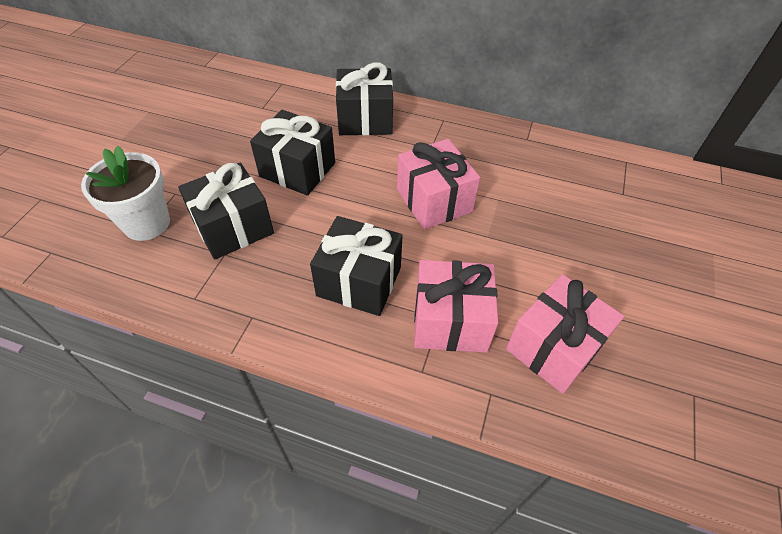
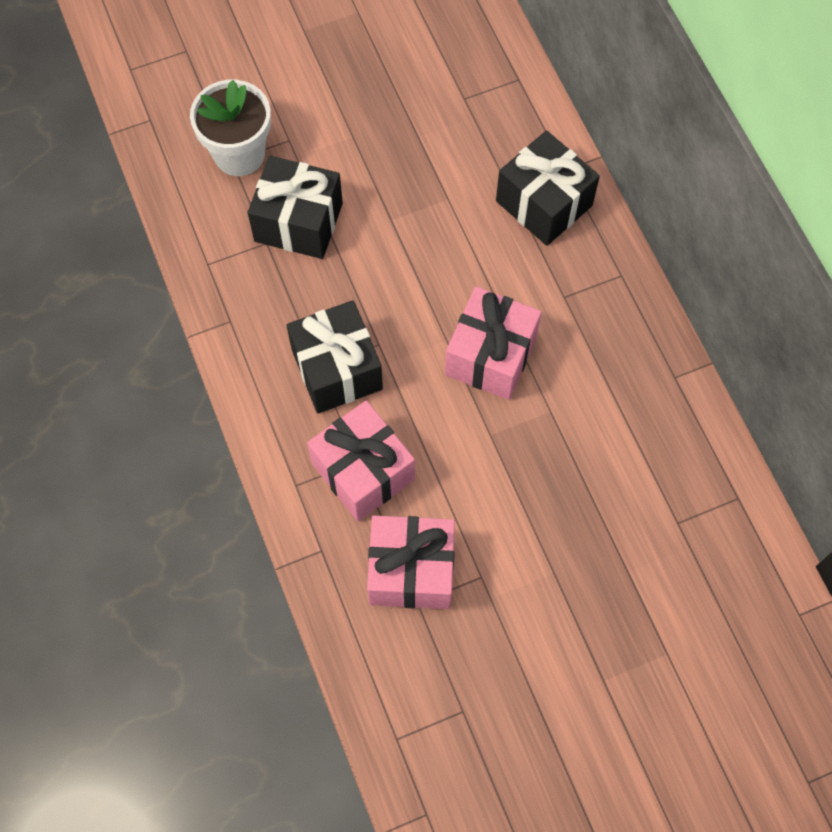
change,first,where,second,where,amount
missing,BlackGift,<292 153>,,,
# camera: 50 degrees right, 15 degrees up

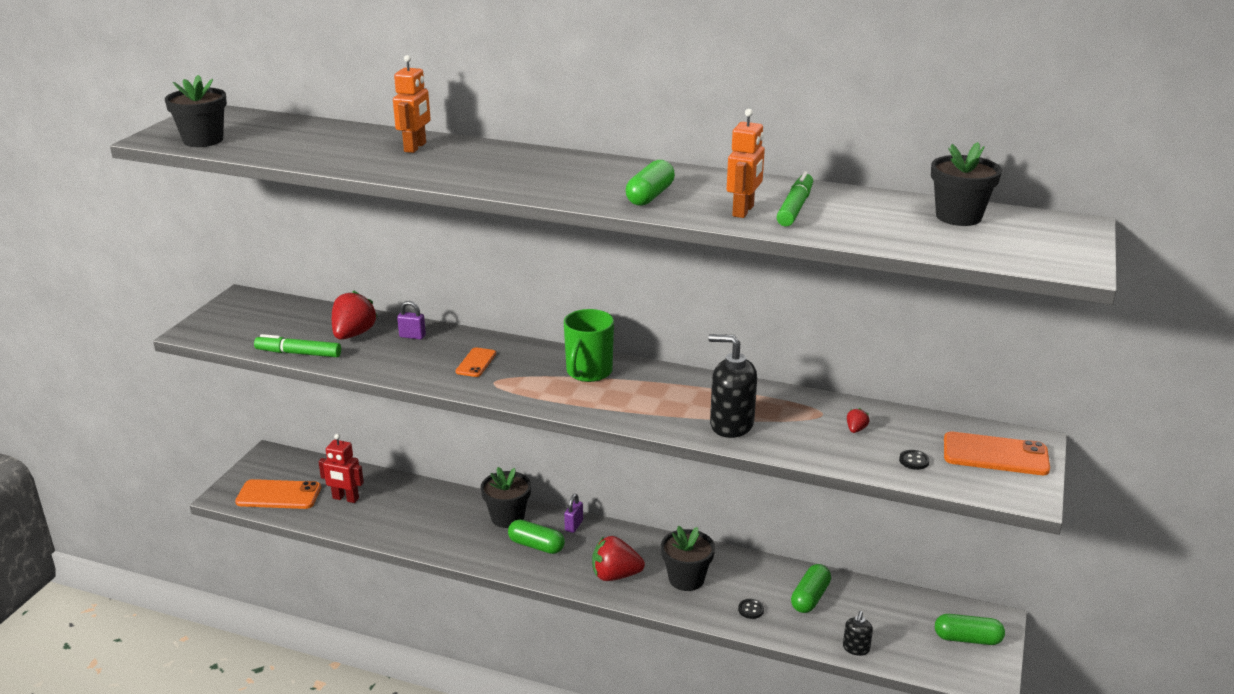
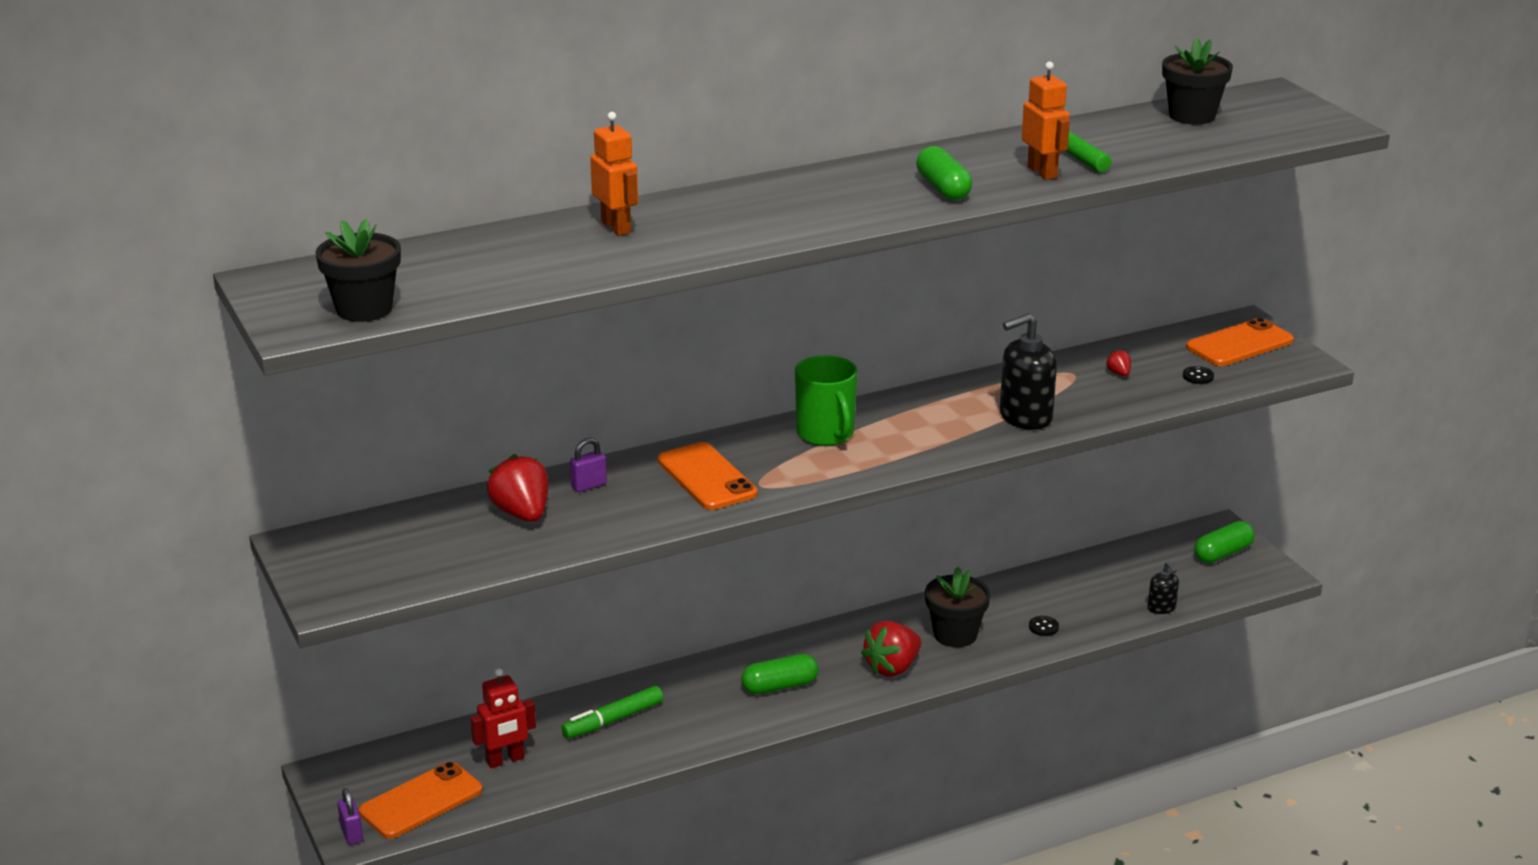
change,first,where,second,where,amount
relocated,GreenMarker,<297 345>,,<612 712>,
size,OrangePhone,<476 362>,,<708 476>,x1.74
missing,BlackFlowerPot,<506 497>,,,
relocated,PurplePadlock,<573 513>,,<350 816>,
missing,GreenCapsule,<811 588>,,,
# camera: 45 degrees left, 0 degrees up

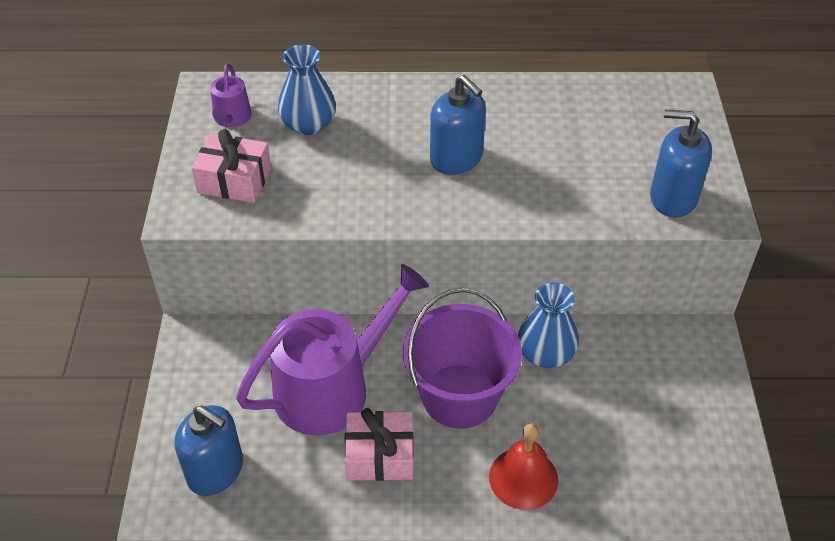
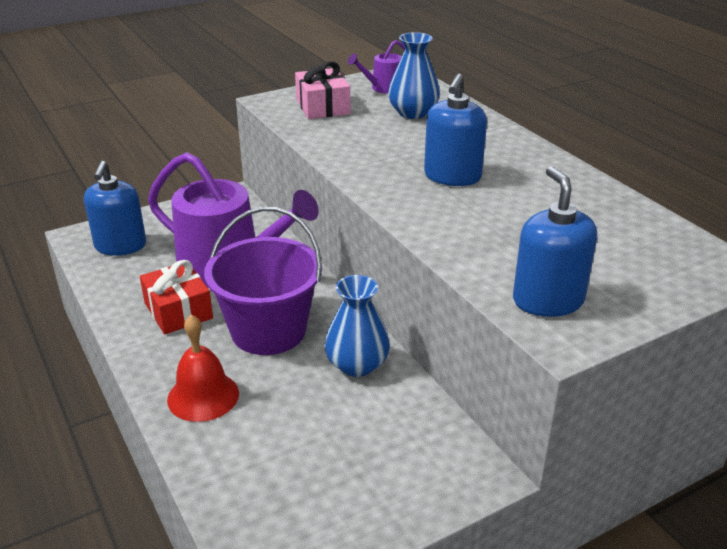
change,first,where,second,where,amount
colour,PinkGift,<379 444>,RedGift,<176 297>,
# camera: 60 degrees right, 15 degrees down

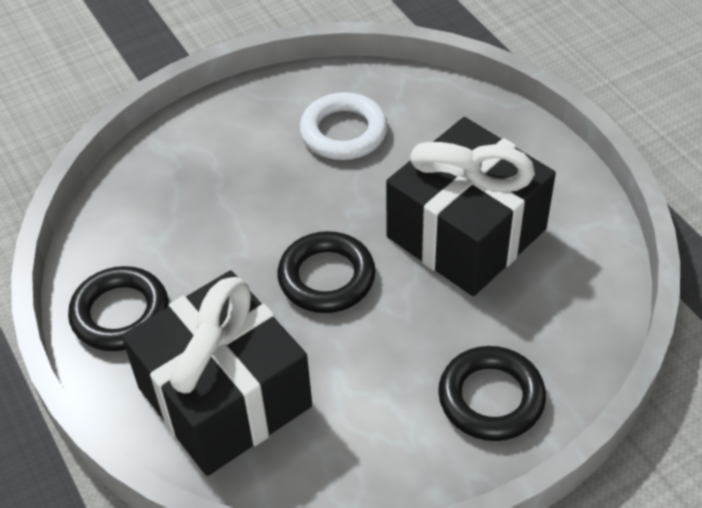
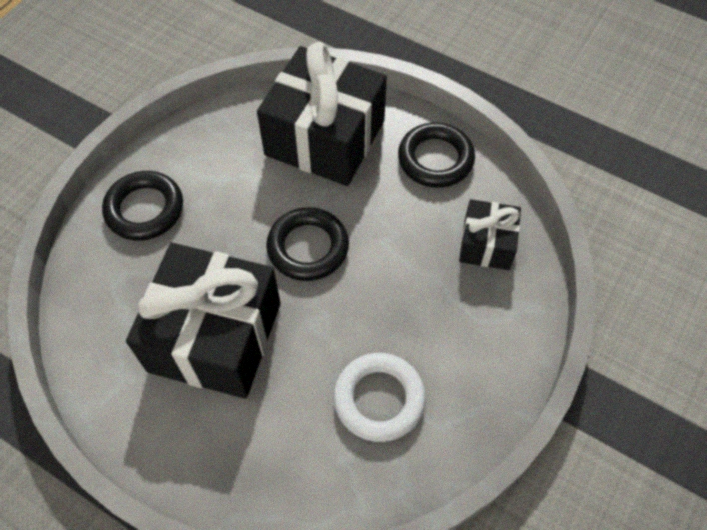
change,first,where,second,where,amount
appeared,,,BlackGift,<490 234>,
# camera: 150 degrees right, 10 degrees up

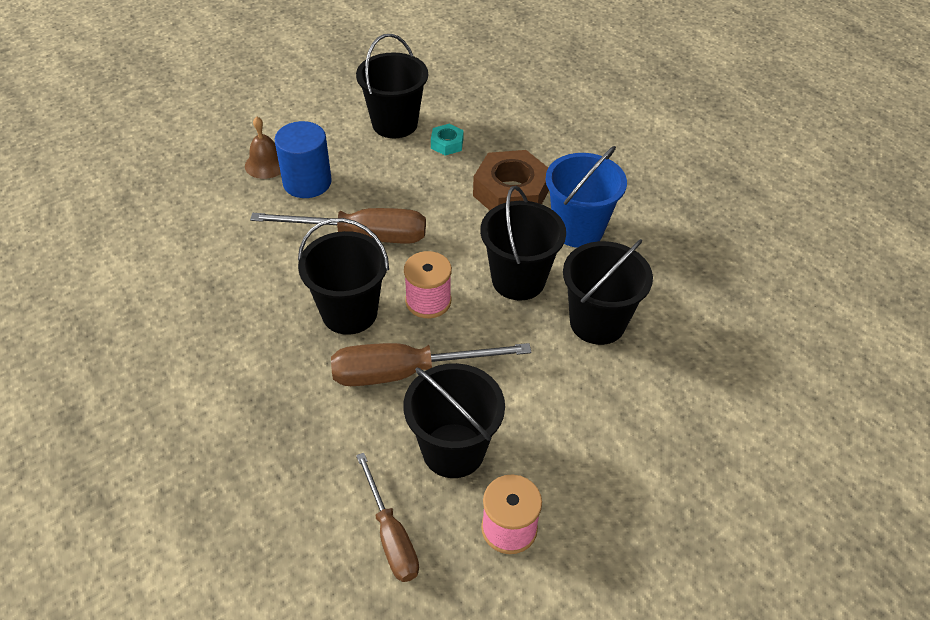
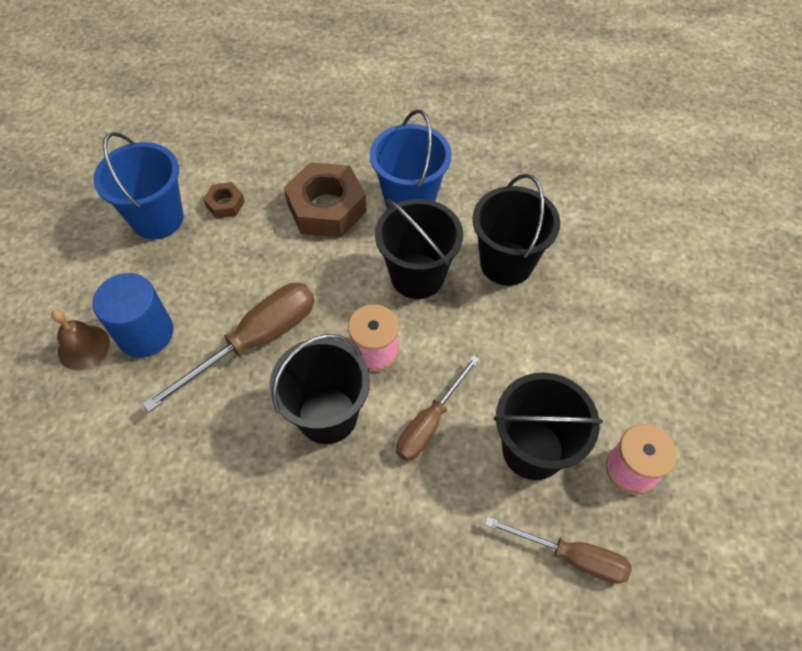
change,first,where,second,where,amount
size,BrownScrewdriver,<431 364>,,<437 408>,x0.65
colour,BlackBucket,<392 86>,BlueBucket,<138 185>,
colour,TurquoiseNut,<447 139>,BrownNut,<224 200>,
# camera: 45 degrees left, 10 degrees up

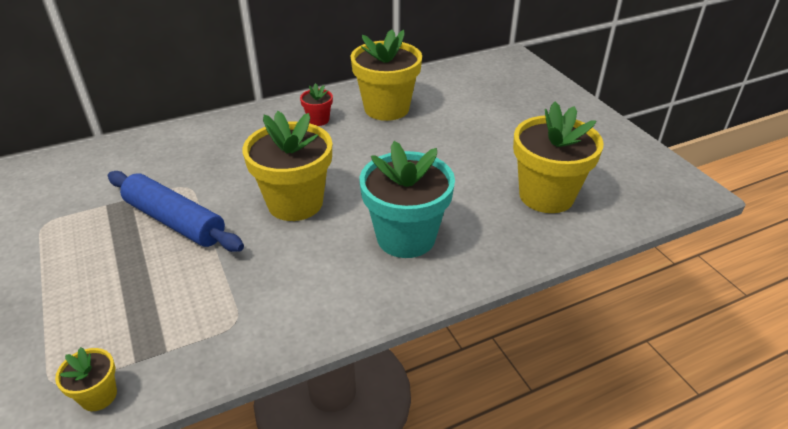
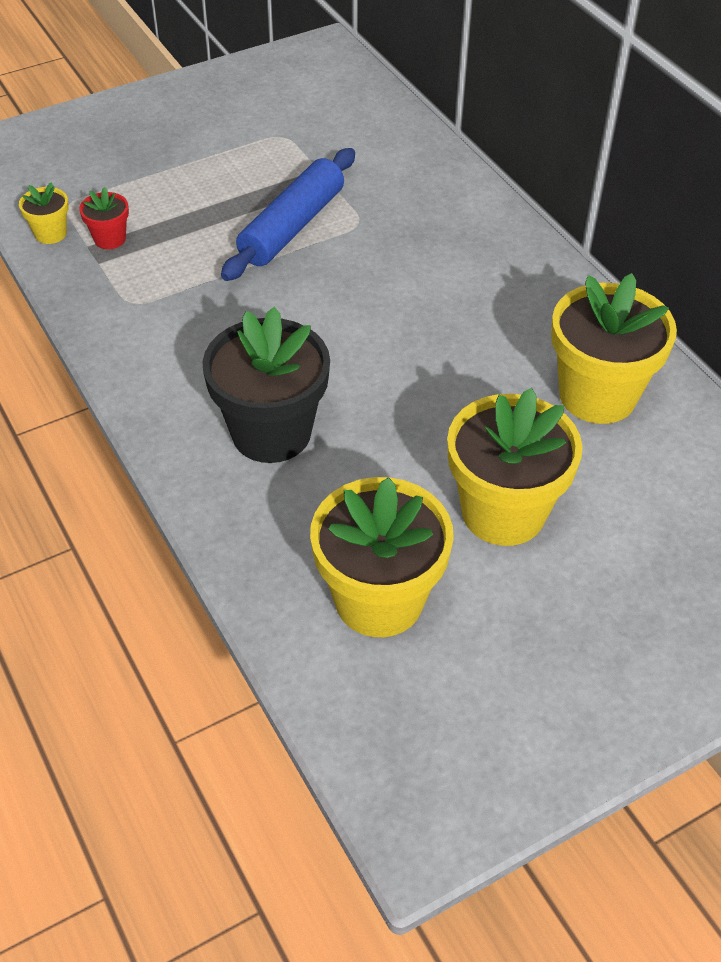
change,first,where,second,where,amount
relocated,YellowFlowerPot,<287 166>,,<515 467>,
relocated,RedFlowerPot,<316 104>,,<104 218>,
colour,TurquoiseFlowerPot,<407 199>,BlackFlowerPot,<266 385>,
# camera: 85 degrees right, 10 degrees up

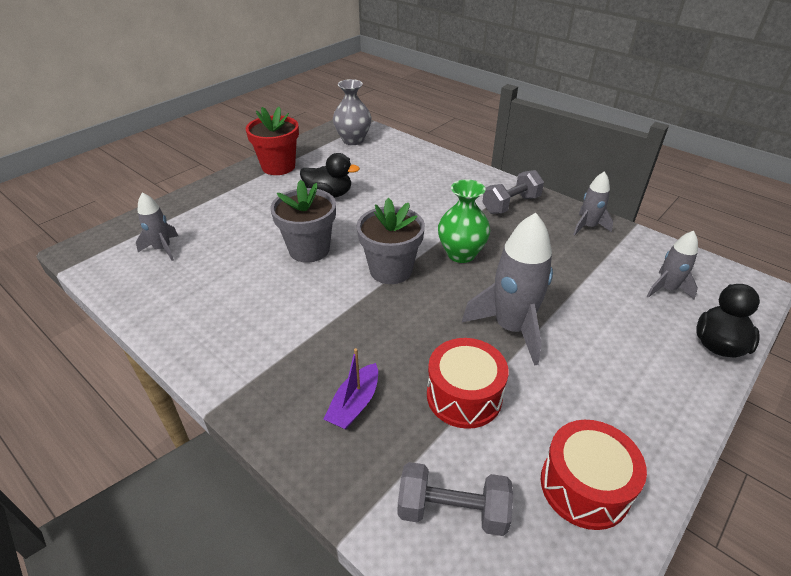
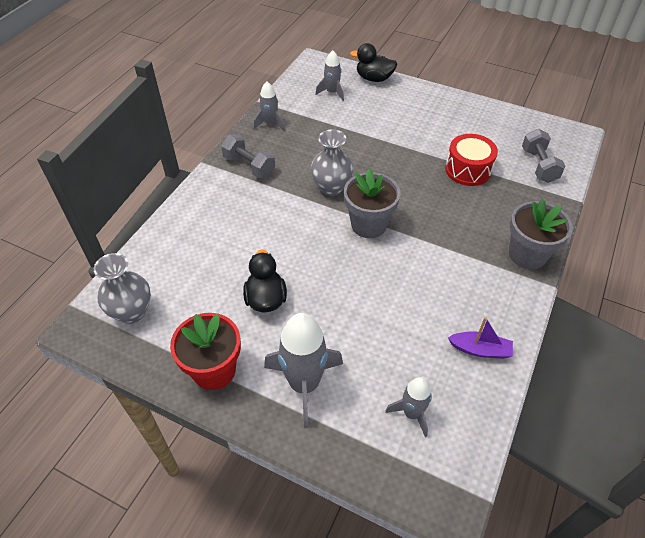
change,first,where,second,where,amount
relocated,GreyFlowerPot,<303 221>,,<541 234>,
relocated,PurpleBoat,<351 389>,,<480 338>,
colour,GreenVase,<464 221>,GreyVase,<331 162>,
relocated,GreyRocket,<507 289>,,<303 370>,
missing,RedDrum,<594 475>,,,
# camera: 105 degrees left, 10 degrees up

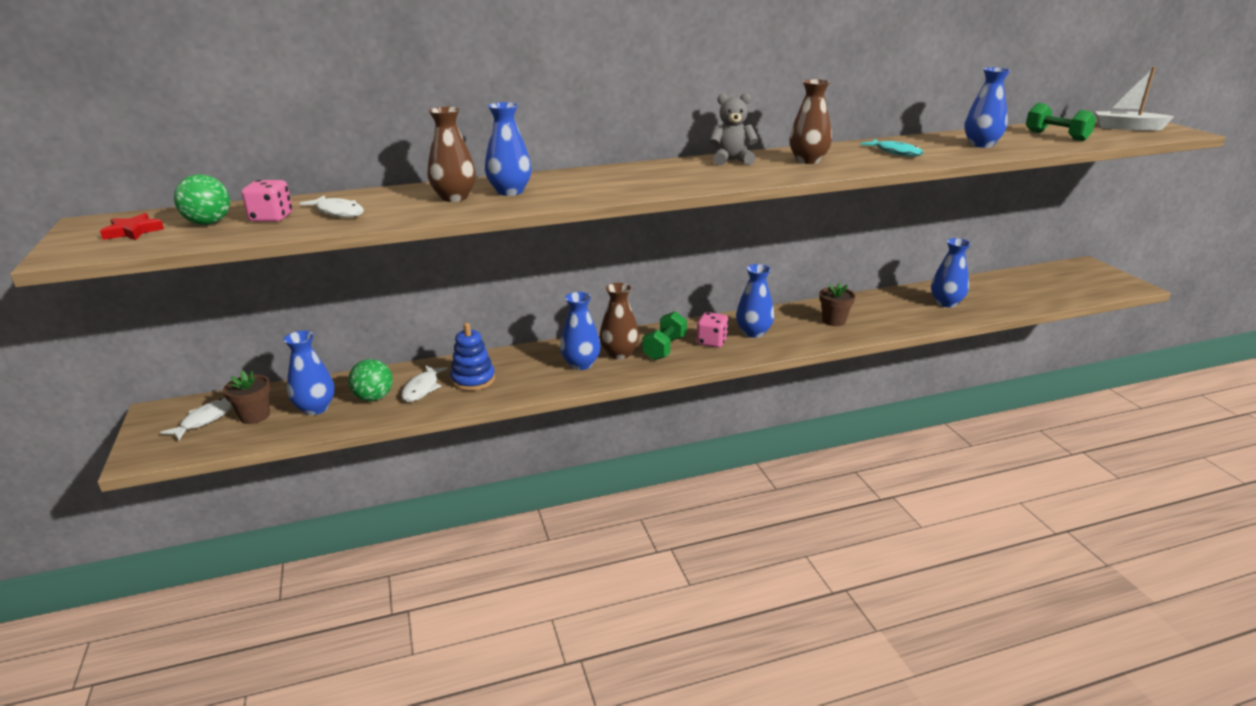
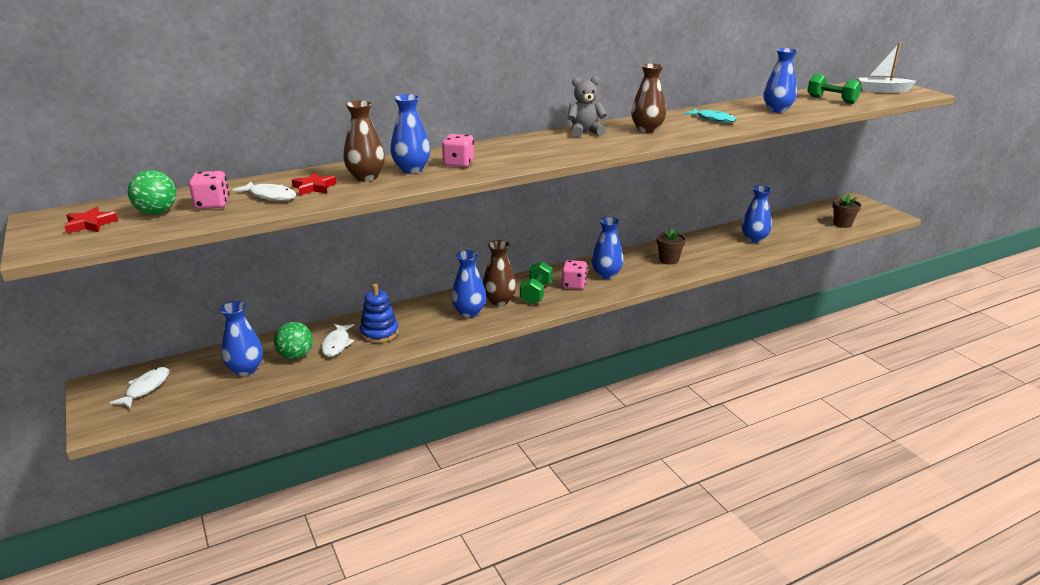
change,first,where,second,where,amount
relocated,BrownFlowerPot,<246 397>,,<847 211>,
appeared,,,RedStar,<314 184>,
appeared,,,PinkDice,<458 150>,
# camera: 10 degrees left, 0 degrees up

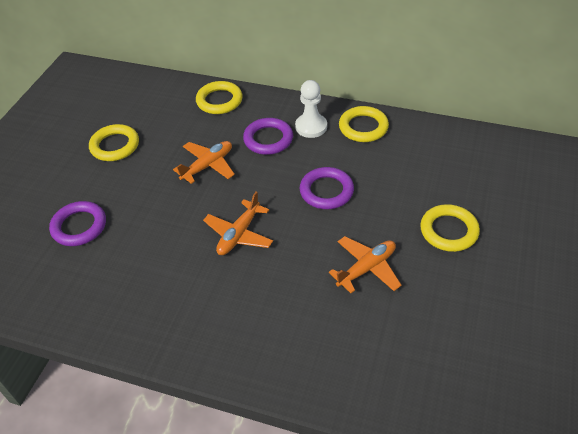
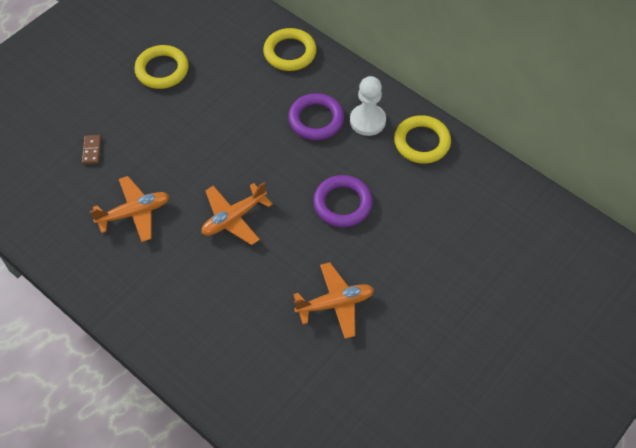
change,first,where,second,where,amount
exchanged,PurpleRing,<77 223>,BrownDomino,<91 149>,
relocated,OrangePlane,<204 162>,,<129 209>,
missing,YellowRing,<450 228>,,,
# camera: 20 degrees right, 10 degrees up

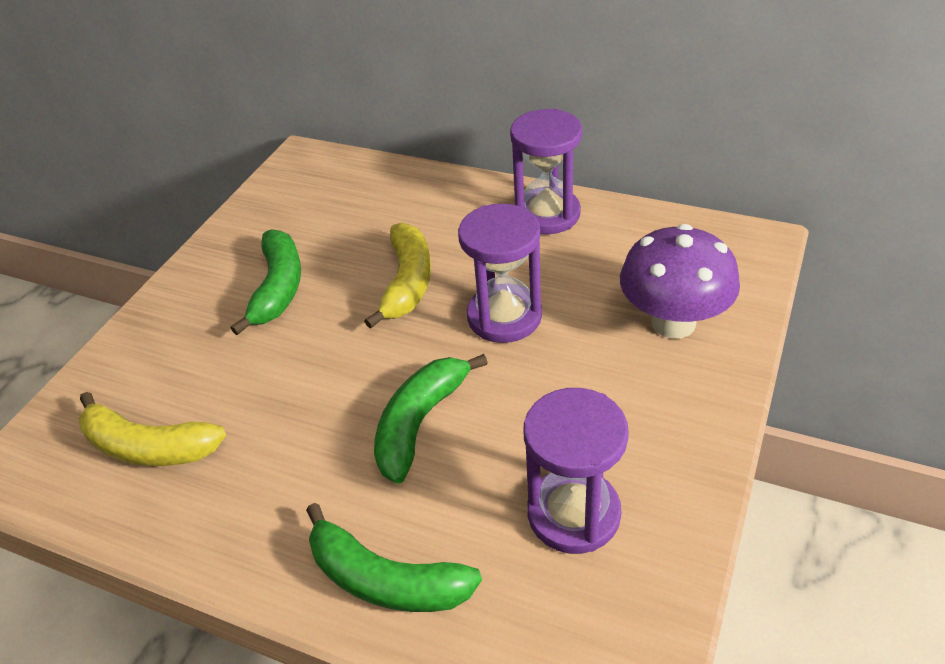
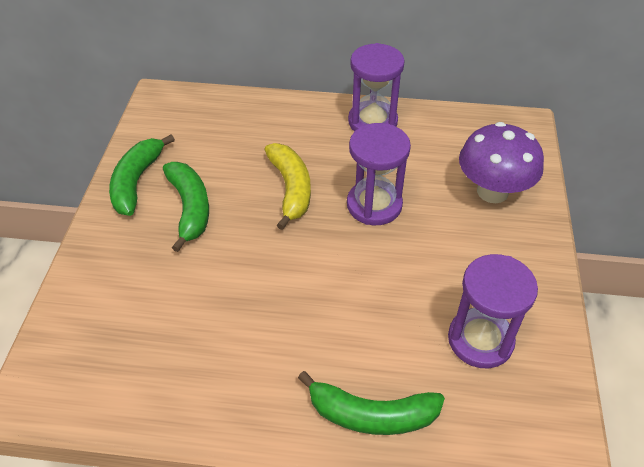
change,first,where,second,where,amount
missing,YellowBanana,<152 429>,,,
relocated,GreenBanana,<431 419>,,<142 175>,
# camera: 20 degrees left, 5 degrees up

